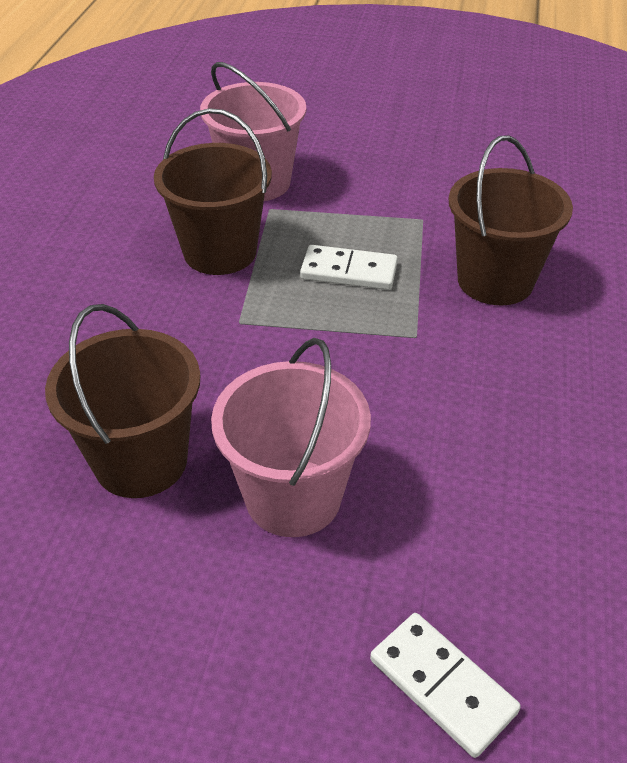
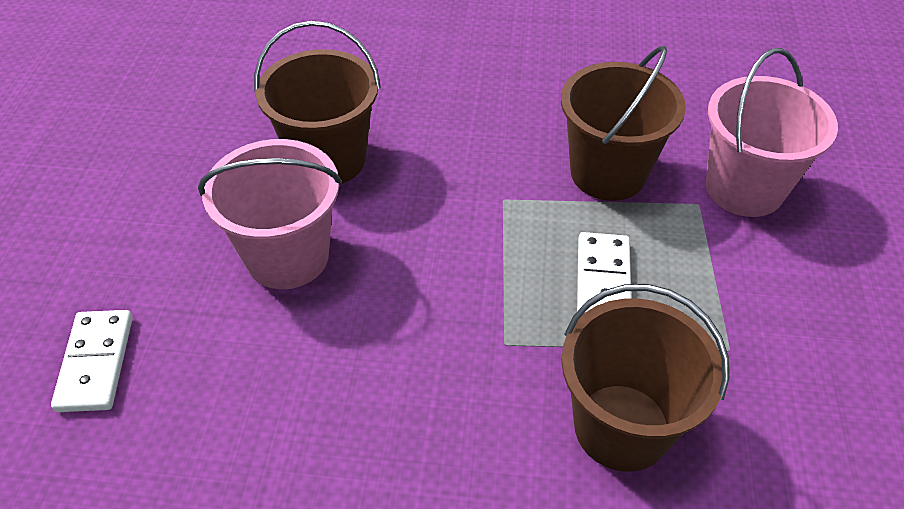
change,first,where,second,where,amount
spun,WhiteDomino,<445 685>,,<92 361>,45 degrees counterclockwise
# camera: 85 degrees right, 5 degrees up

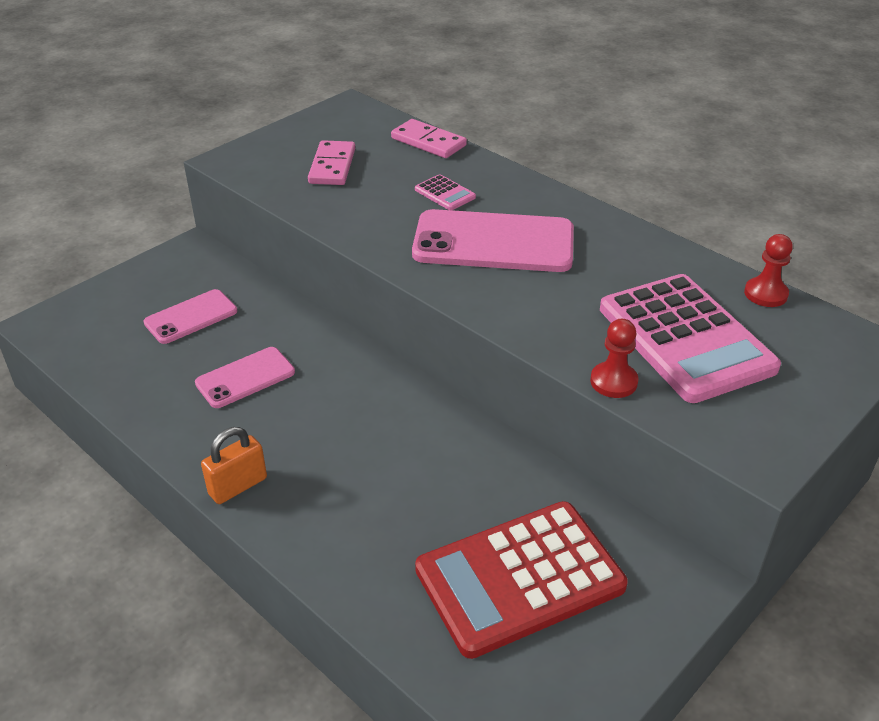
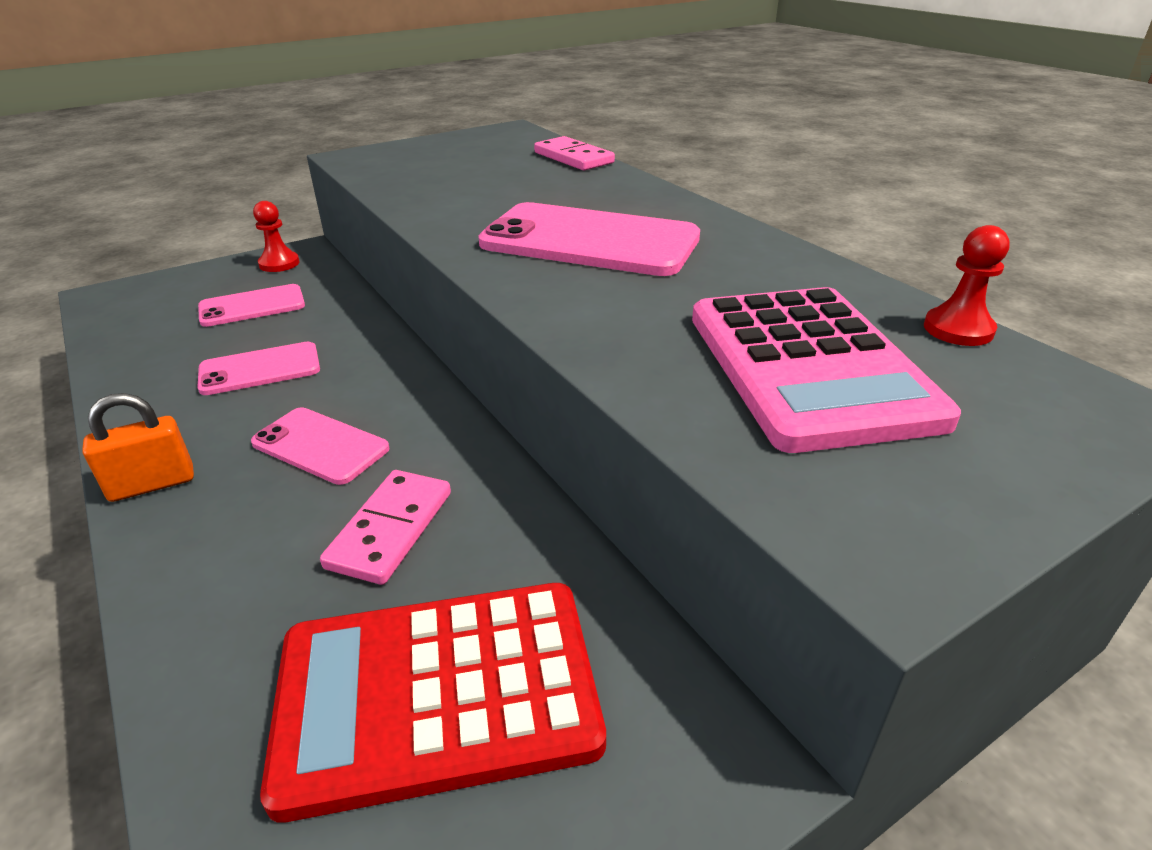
change,first,where,second,where,amount
relocated,PinkDomino,<331 162>,,<385 527>,
missing,PinkCalculator,<445 192>,,,
relocated,RedPawn,<614 358>,,<276 236>,
appeared,,,PinkPhone,<320 446>,
# camera: 15 degrees right, 5 degrees down

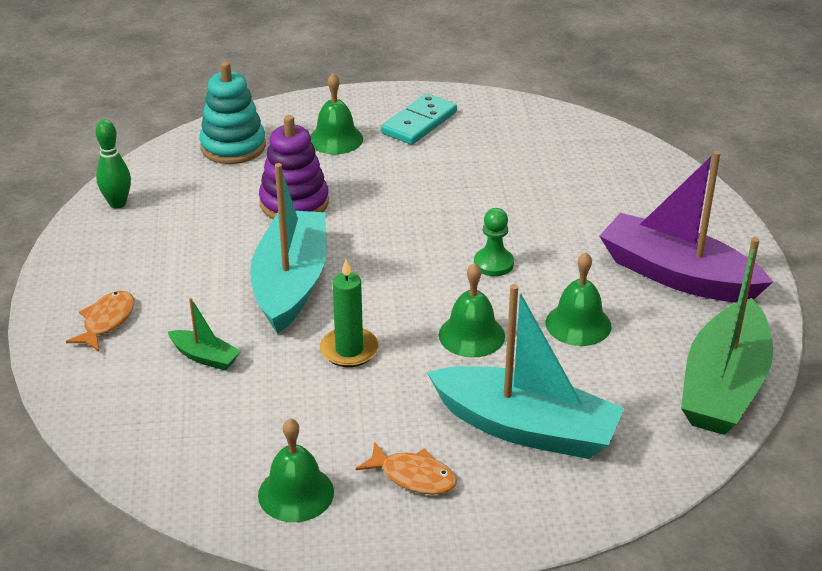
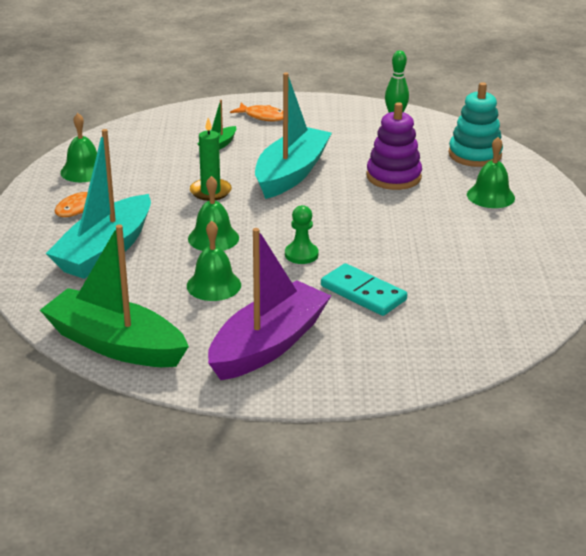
change,first,where,second,where,amount
spun,TurquoiseBoat,<288 248>,,<293 135>,75 degrees counterclockwise
relocated,TurquoiseDomino,<419 119>,,<364 289>,
# camera: 95 degrees right, 5 degrees down

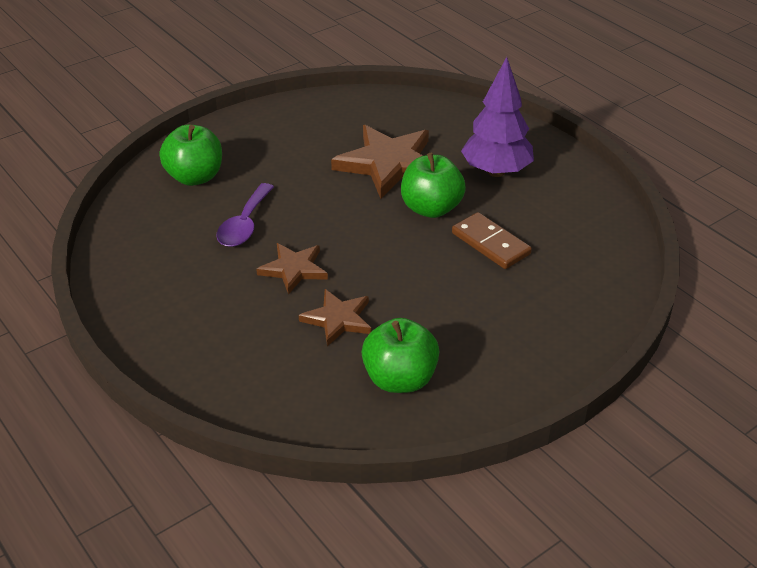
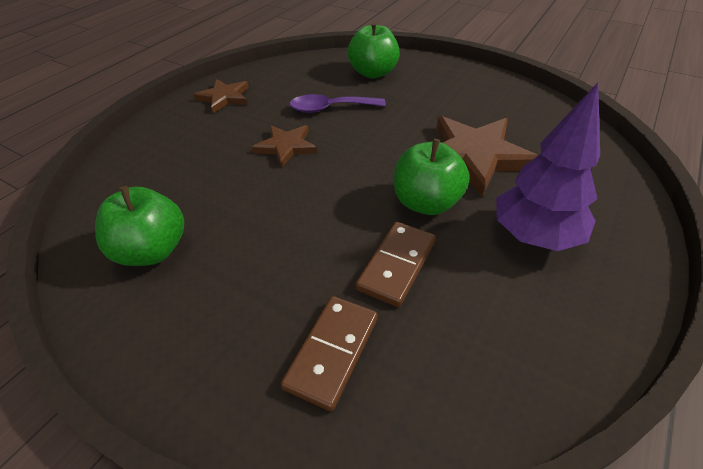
change,first,where,second,where,amount
relocated,BrownStar,<335 317>,,<221 96>,
appeared,,,BrownDomino,<329 353>,
# camera: 70 degrees right, 5 degrees up

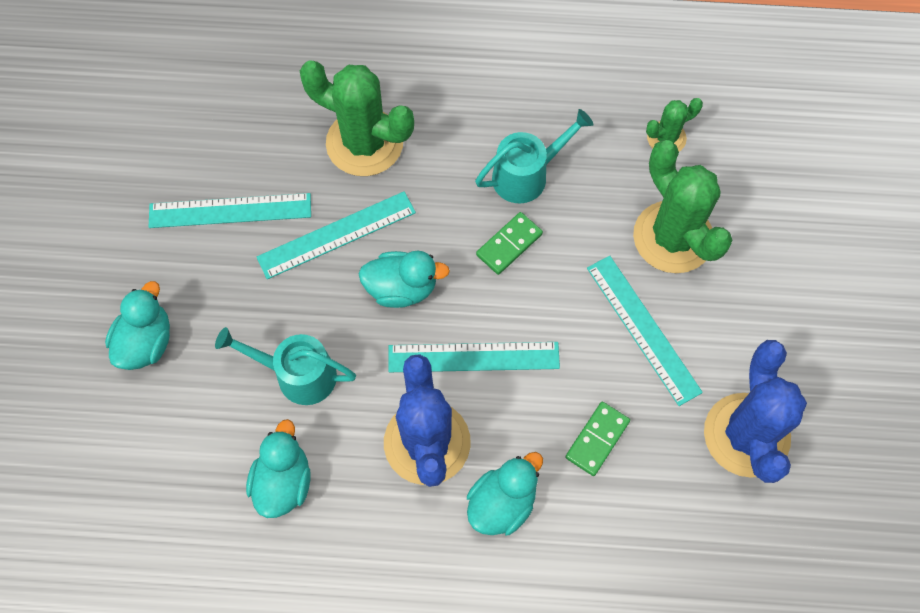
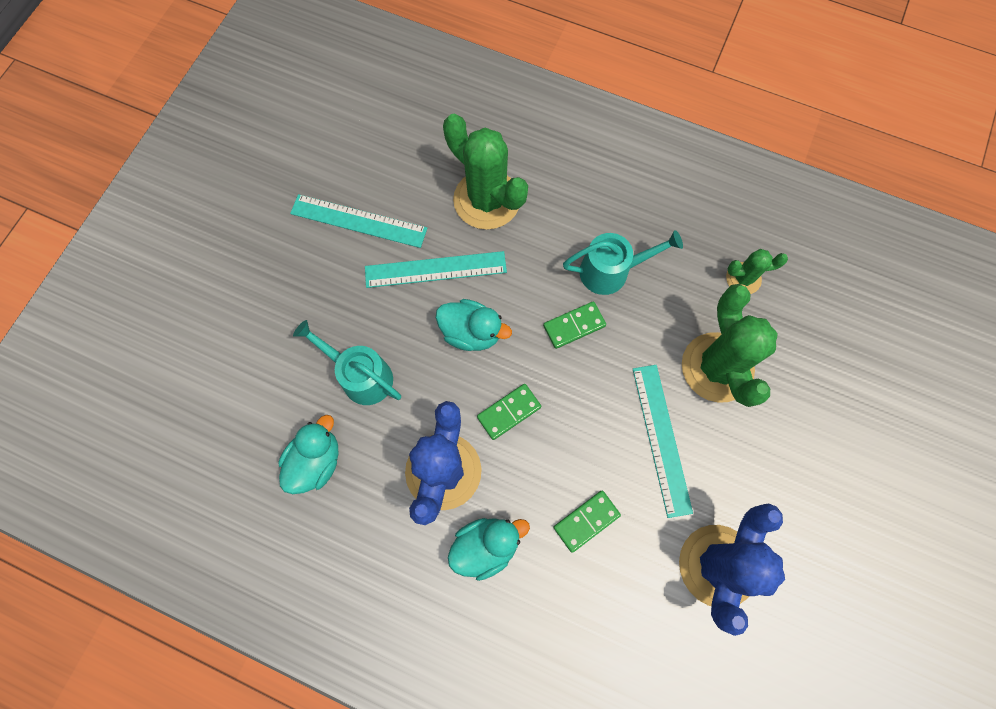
change,first,where,second,where,amount
missing,TurquoiseDuck,<137 325>,,,
exchanged,TurquoiseRuler,<474 357>,GreenDomino,<509 412>,
# camera: 20 degrees right, 5 degrees up

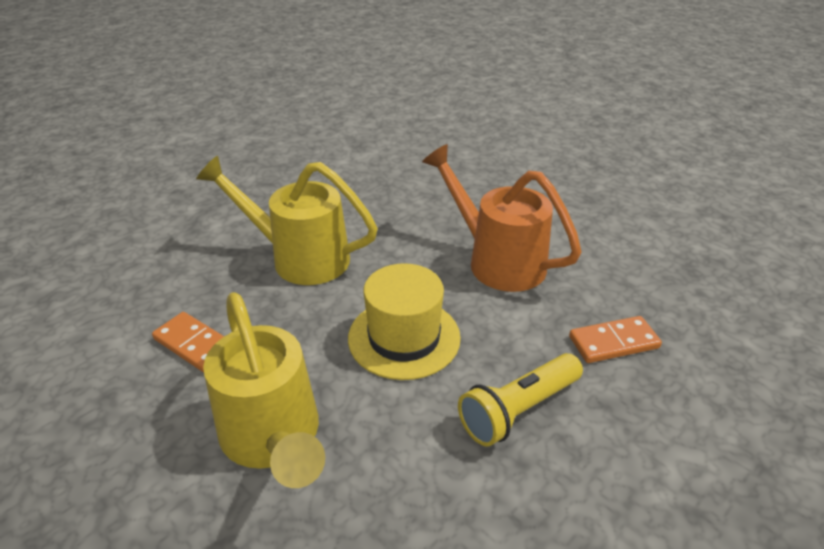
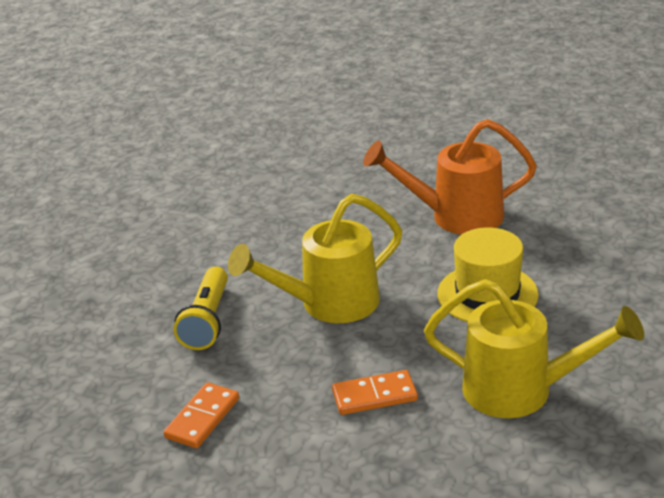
change,first,where,second,where,amount
relocated,YellowFlashlight,<520 399>,,<201 308>,
relocated,OrangeDomino,<615 339>,,<201 415>,
# camera: 45 degrees left, 5 degrees down

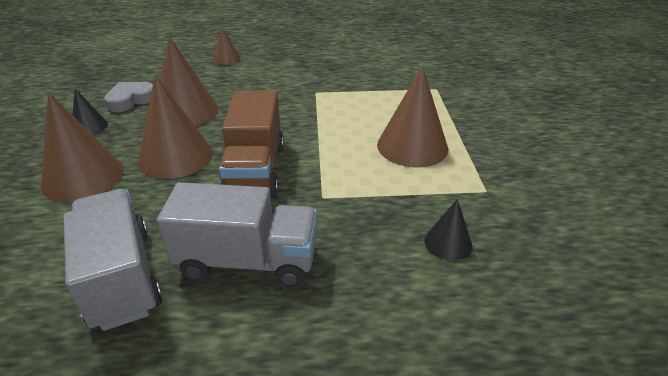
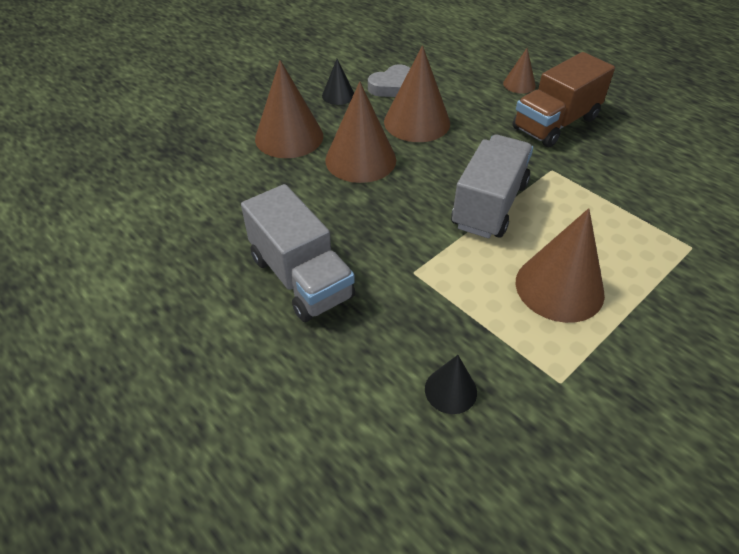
change,first,where,second,where,amount
relocated,GreyTruck,<112 260>,,<492 186>,
spun,GreyHeart,<128 97>,,<389 80>,135 degrees clockwise
relocated,BrownTruck,<251 143>,,<564 99>,
# camera: 50 degrees right, 10 degrees up

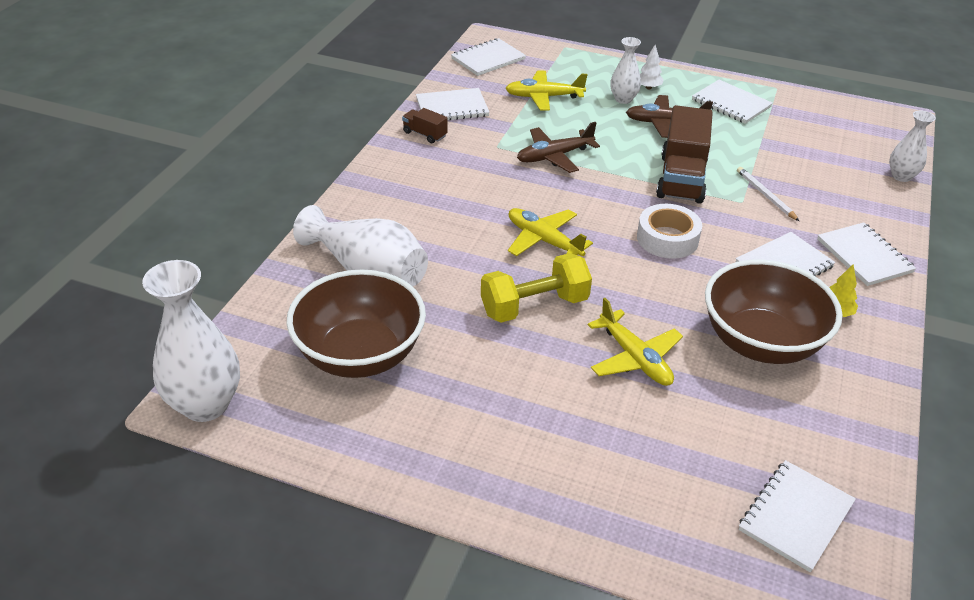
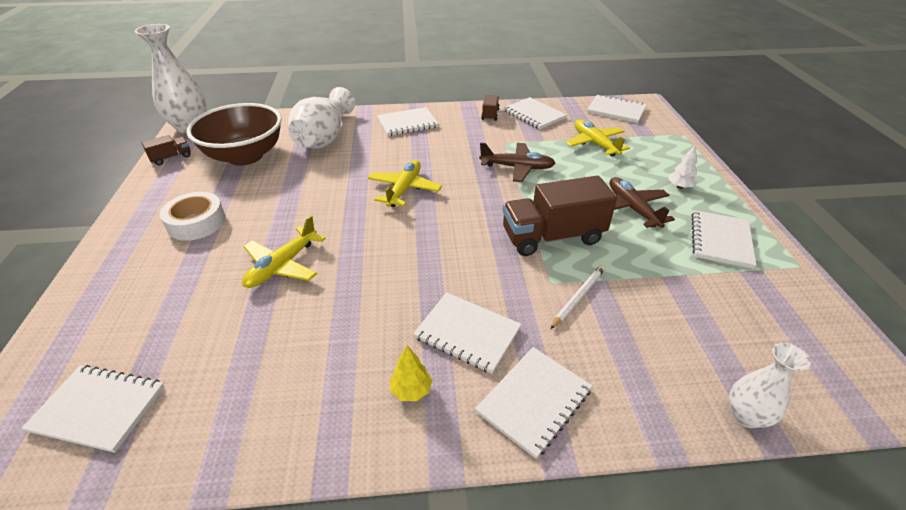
change,first,where,second,where,amount
missing,YellowDumbbell,<536 288>,,,
spun,BrownPlane,<558 147>,,<517 162>,150 degrees clockwise
missing,WhiteVase,<626 70>,,,
relocated,WhiteTape,<669 231>,,<193 216>,
missing,BrownBowl,<773 311>,,,
appeared,,,BrownTruck,<166 150>,
appeared,,,WhiteNotebook,<408 121>,
# camera: 65 degrees right, 0 degrees up

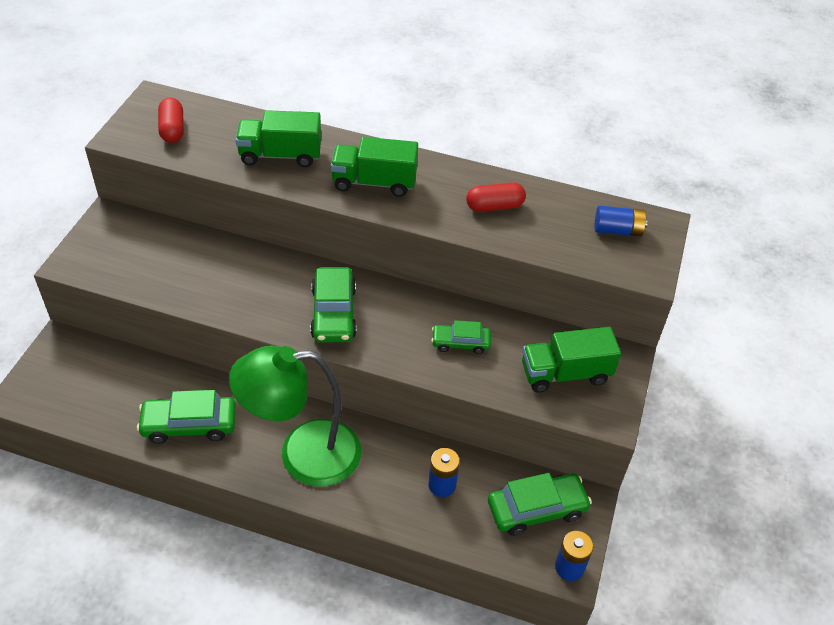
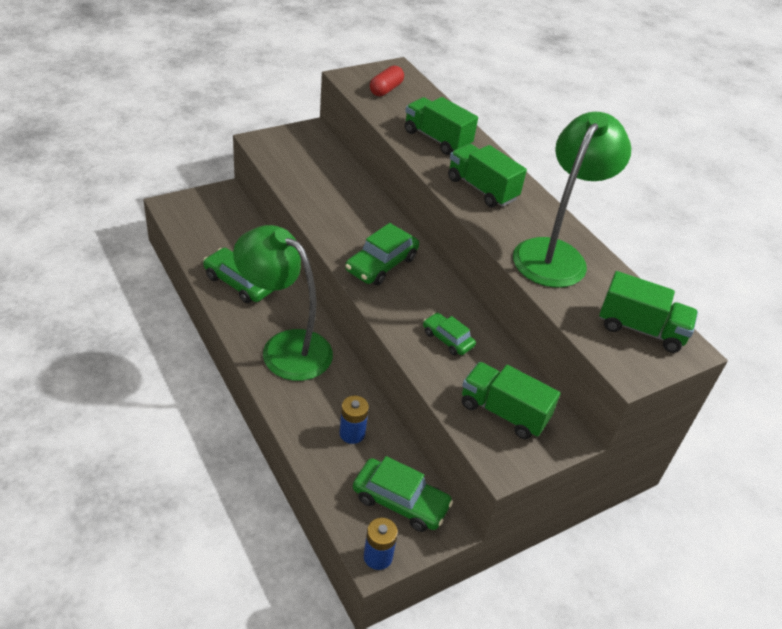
change,first,where,second,where,amount
exchanged,RedCapsule,<496 197>,GreenLamp,<572 200>,
exchanged,BlueBattery,<621 221>,GreenTruck,<648 312>,
# camera: 40 degrees right, 5 degrees down

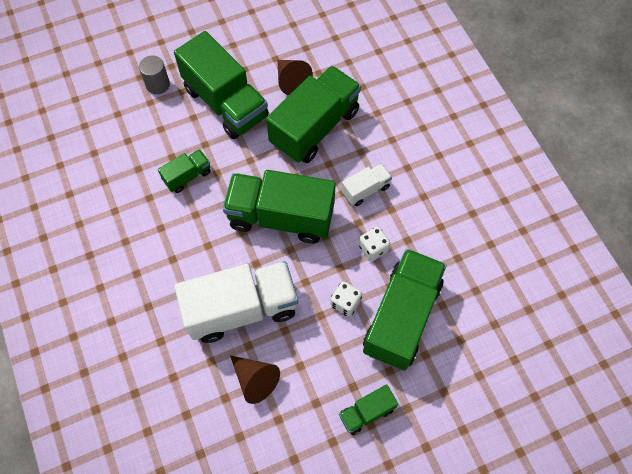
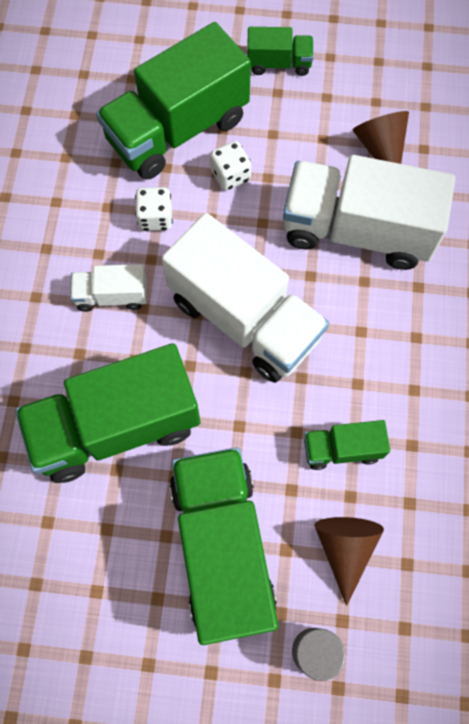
change,first,where,second,where,amount
colour,GreenTruck,<279 207>,WhiteTruck,<245 298>,
relocated,BrownCone,<295 77>,,<349 561>,
# camera: 150 degrees left, 5 degrees up

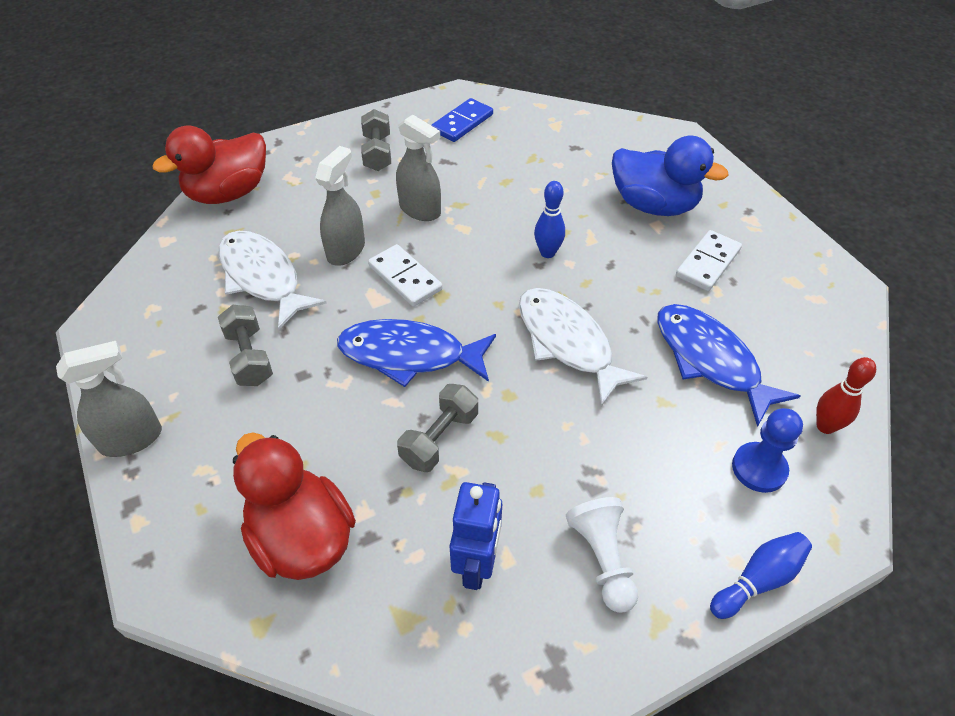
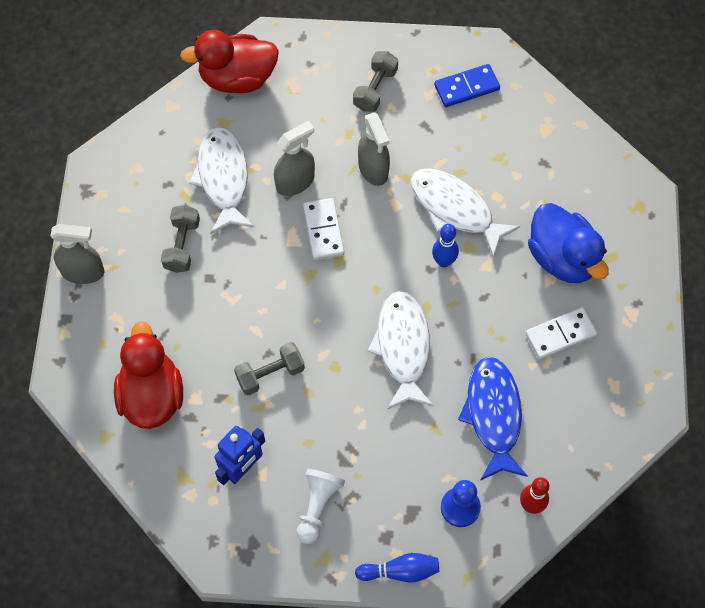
change,first,where,second,where,amount
missing,BlueFish,<416 353>,,,
appeared,,,WhiteFish,<465 212>,
# camera: 30 degrees right, 15 degrees up

